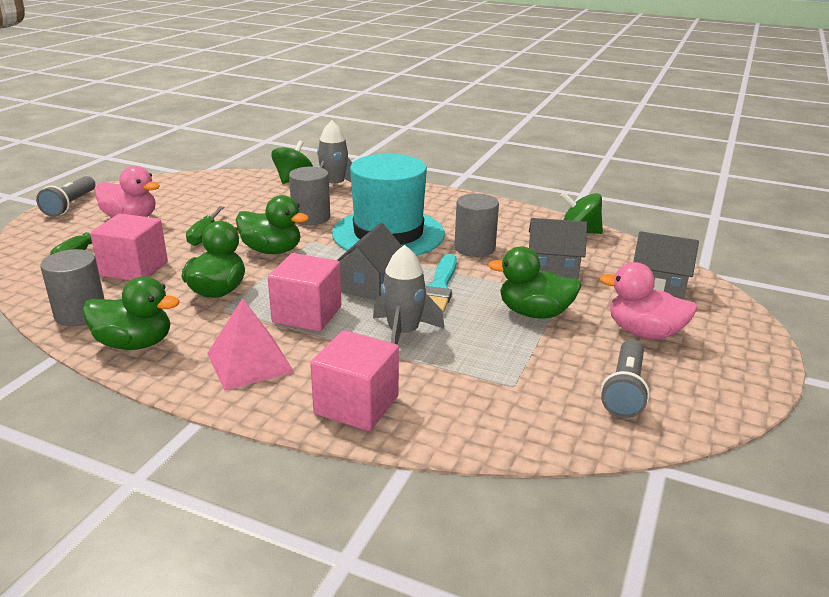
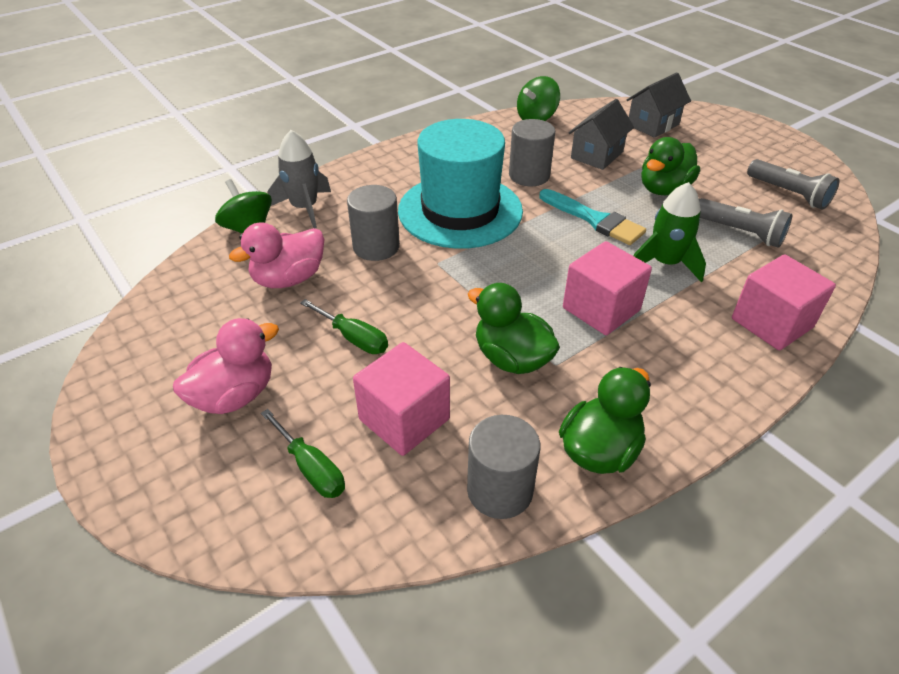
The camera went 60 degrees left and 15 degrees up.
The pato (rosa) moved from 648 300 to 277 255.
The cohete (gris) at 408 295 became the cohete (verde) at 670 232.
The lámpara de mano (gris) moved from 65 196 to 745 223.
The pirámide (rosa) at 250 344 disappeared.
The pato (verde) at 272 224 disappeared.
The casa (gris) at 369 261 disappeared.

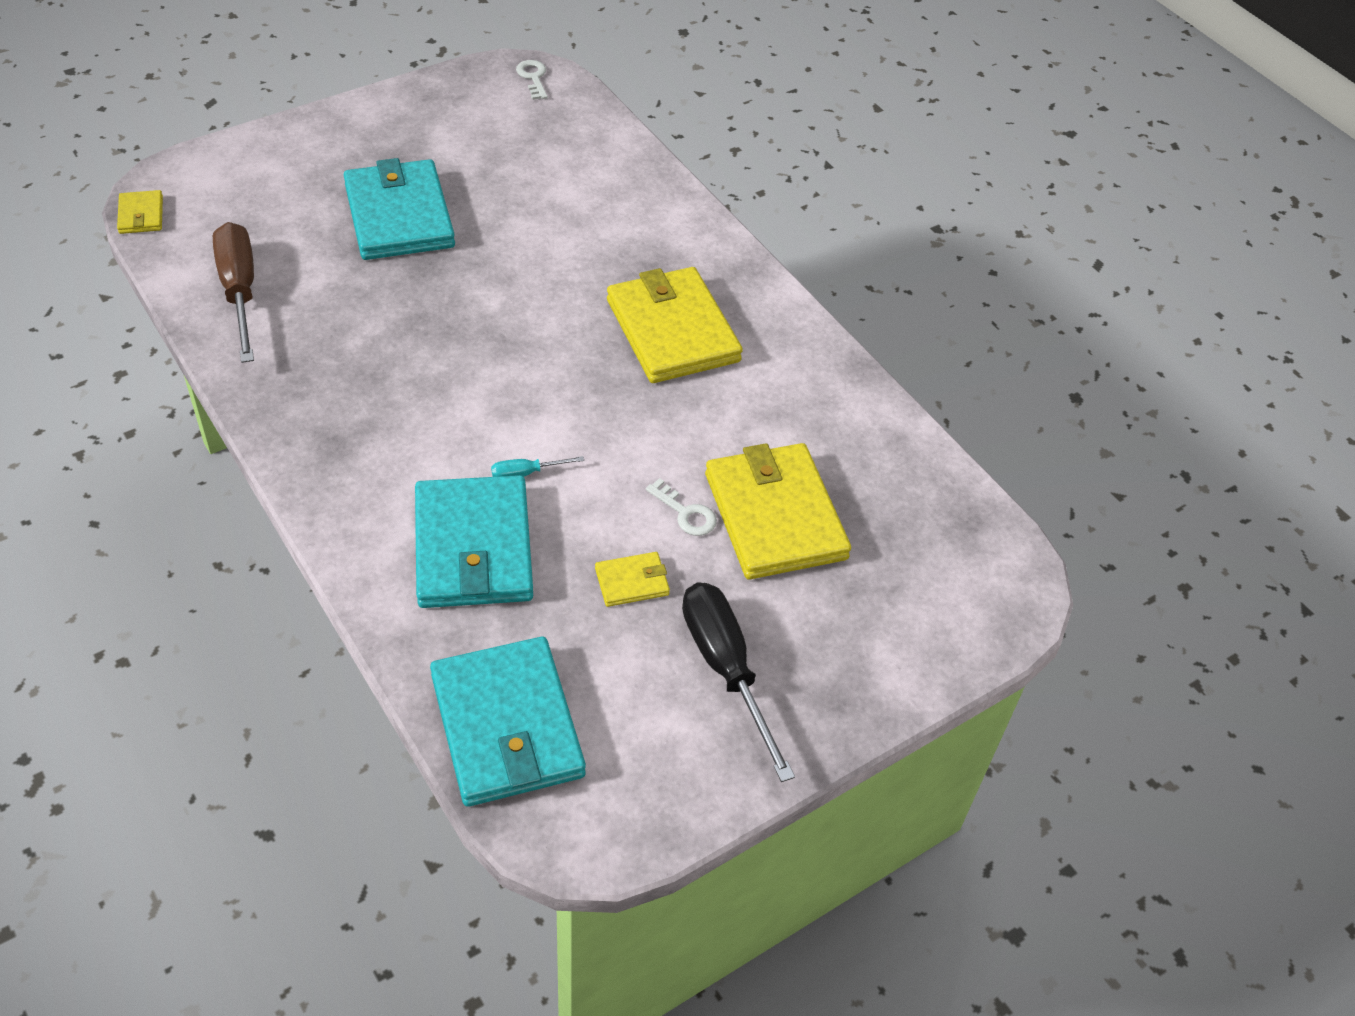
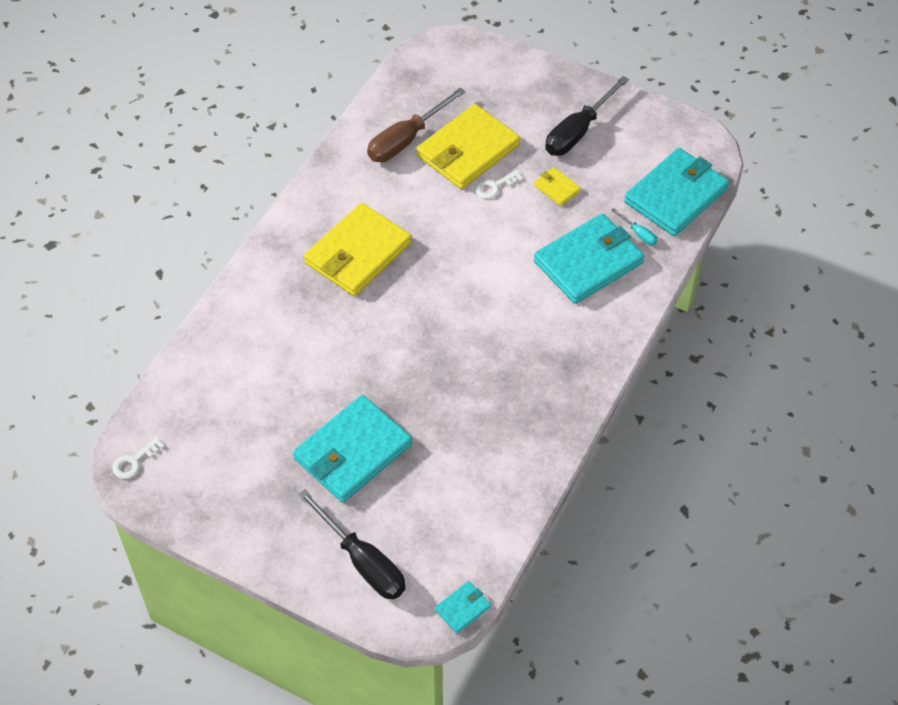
The camera went 115 degrees left and 5 degrees up.
The destornillador (negro) at 352 544 appeared.
The destornillador (marrón) moved from 233 292 to 416 124.
The cartera (amarillo) at 140 212 became the cartera (turquesa) at 463 607.
The llave (blanco) at 681 507 turned 135 degrees counterclockwise.
The destornillador (turquesa) moved from 537 466 to 634 226.

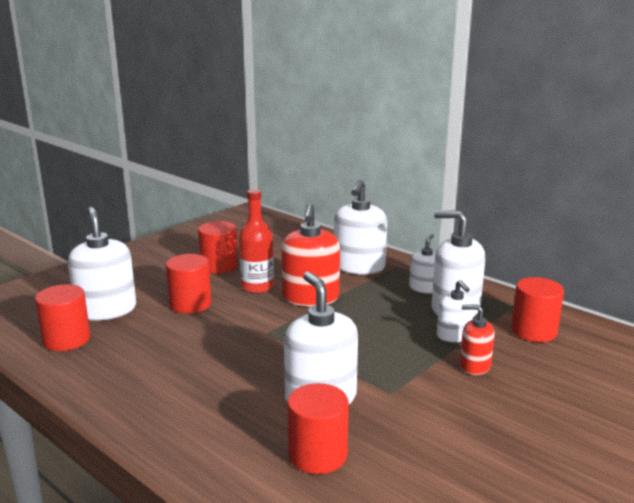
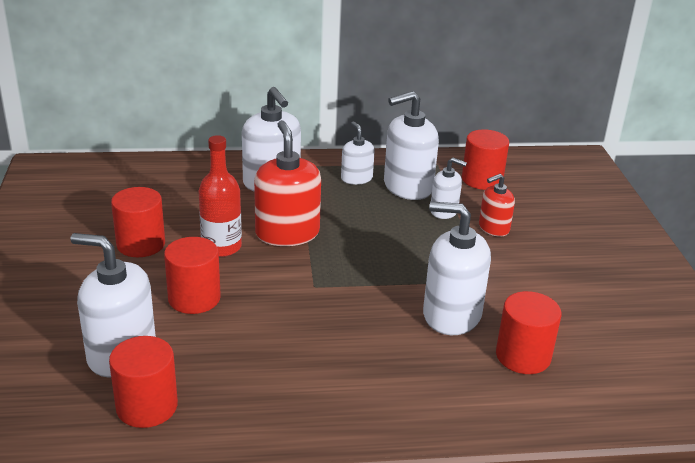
The camera went 50 degrees left and 10 degrees up.
The dispensador de jabón (rojo) at 310 254 turned 150 degrees counterclockwise.

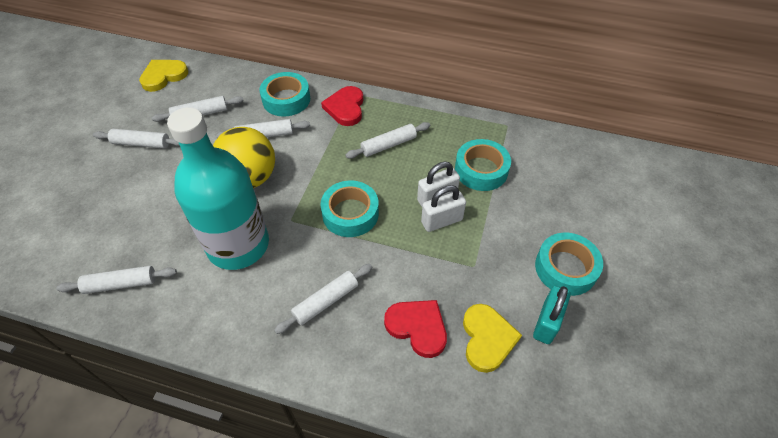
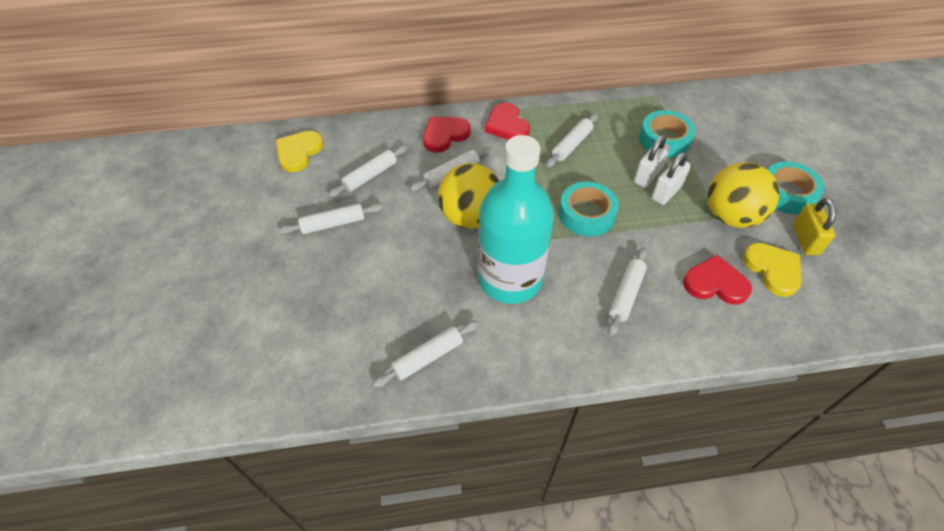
The camera went 25 degrees left and 0 degrees up.
The cinta adhesiva (turquesa) at 285 94 was replaced by the corazón (rojo) at 447 135.
The pelota (amarillo) at 744 195 appeared.
The candado (turquesa) at 552 315 became the candado (amarillo) at 814 226.

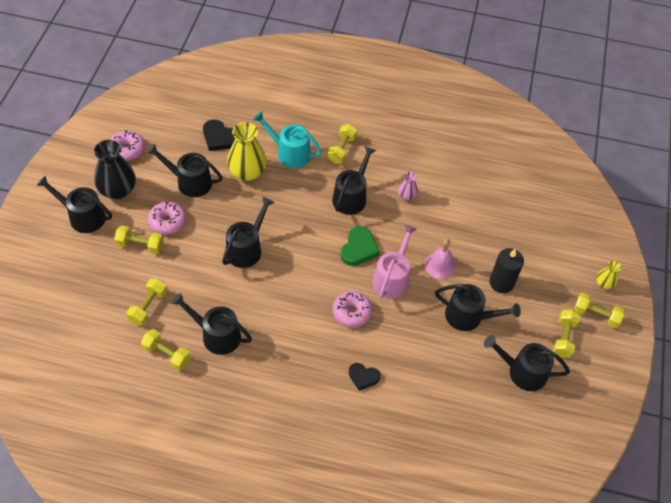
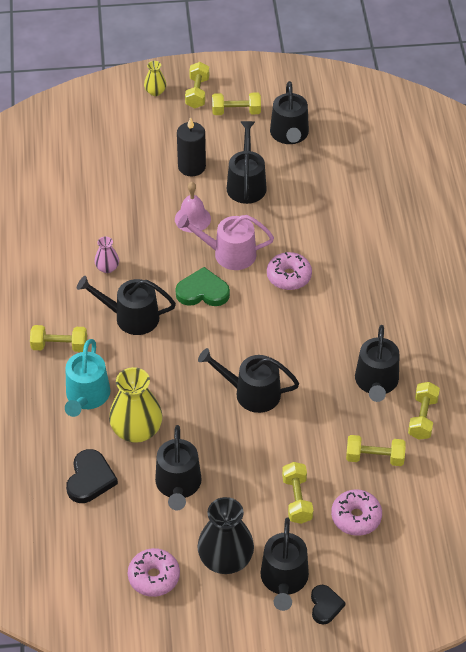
The camera went 105 degrees left and 5 degrees down.
The corazón (negro) moved from 365 377 to 328 605.
The rosquilla (rosa) moved from 167 218 to 356 512.

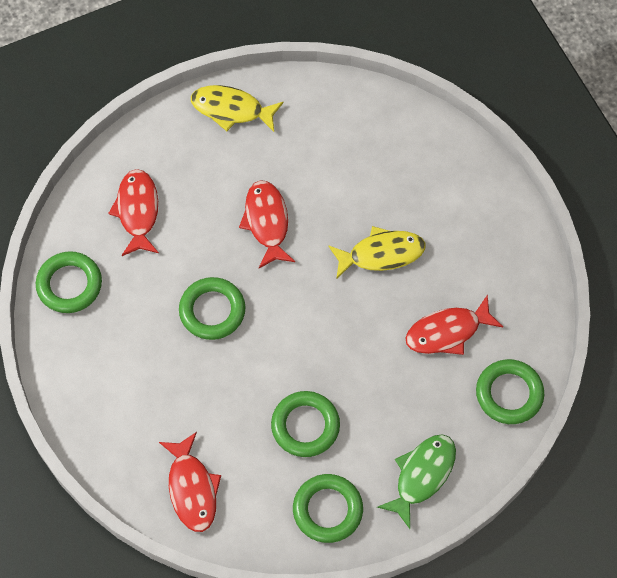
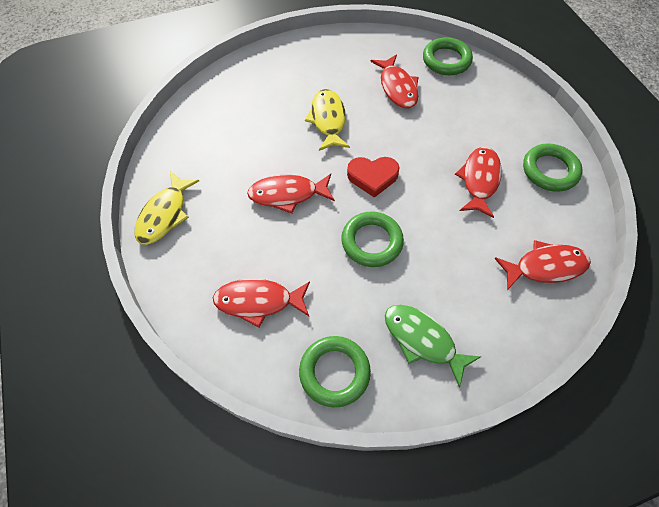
The camera went 85 degrees left and 5 degrees down.
The corazón (rojo) at 373 177 appeared.
The pez (verde) moved from 416 481 to 433 346.
The anillo (verde) at 305 424 was replaced by the pez (rojo) at 478 182.

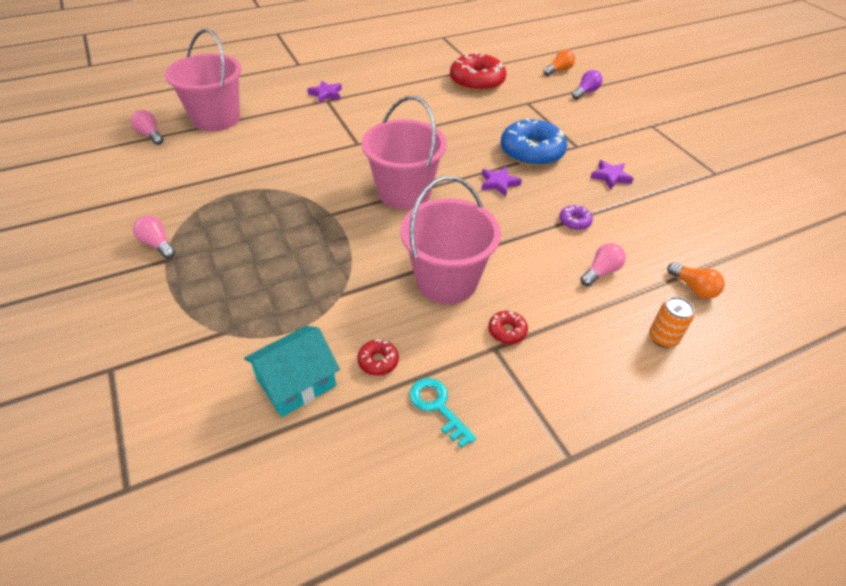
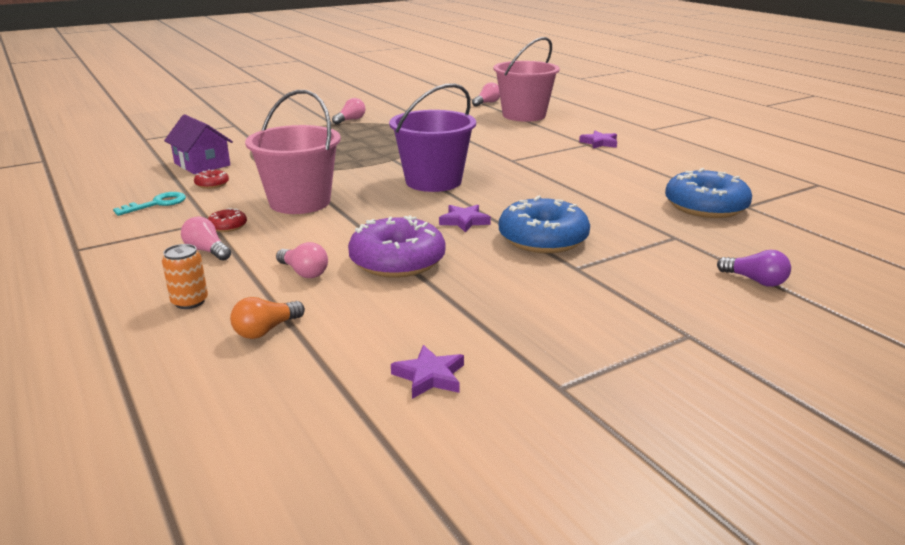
The camera went 85 degrees right and 20 degrees down.
The casa (turquesa) at 292 371 became the casa (morado) at 198 144.
The bombilla (rosa) at 206 239 appeared.
The rosquilla (morado) at 576 217 changed to 2.28 times the size.
The balde (rosa) at 404 152 became the balde (morado) at 432 137.
The estrella (morado) moved from 612 174 to 427 372.
The rosquilla (rojo) at 478 72 became the rosquilla (azul) at 708 193.
The bombilla (naranja) at 559 62 disappeared.

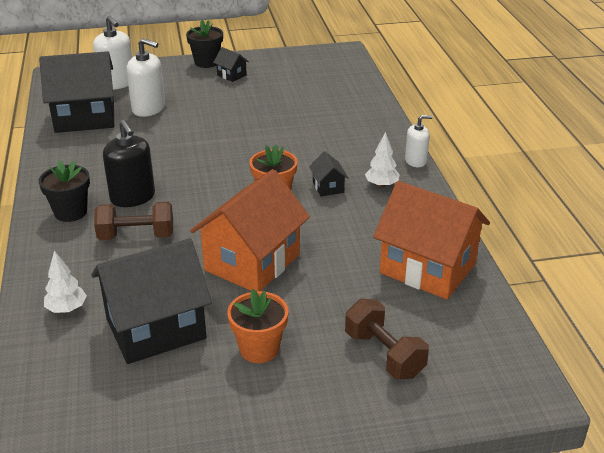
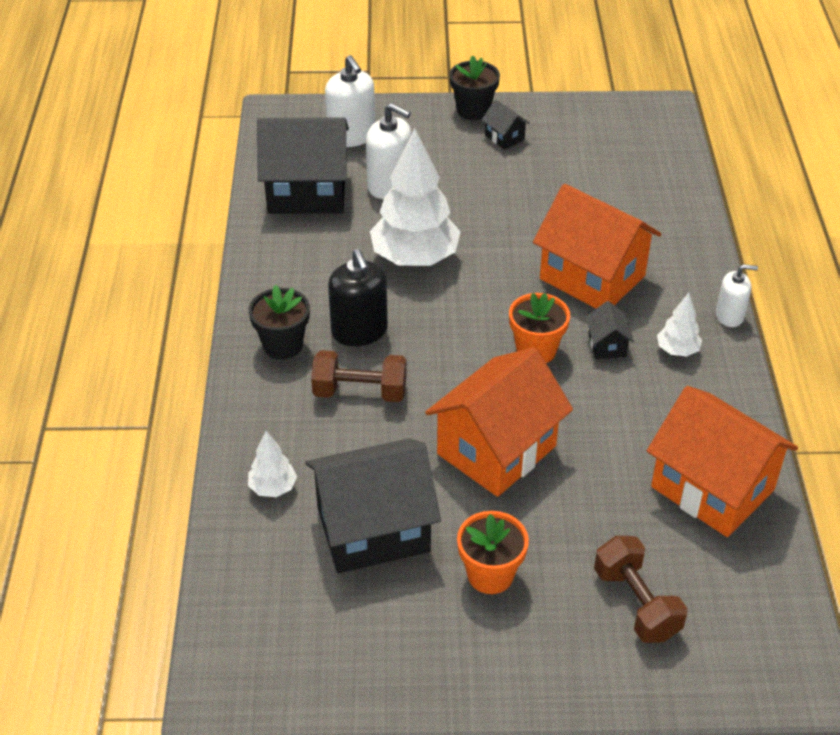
The camera went 10 degrees right and 10 degrees up.
The árbol (blanco) at 415 197 appeared.
The casa (naranja) at 597 246 appeared.

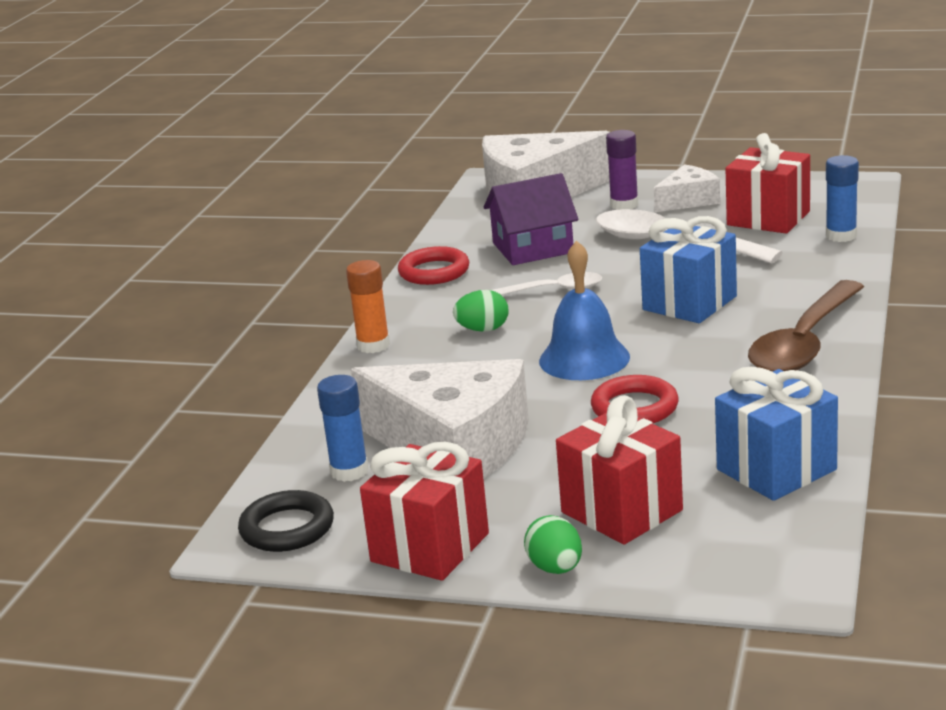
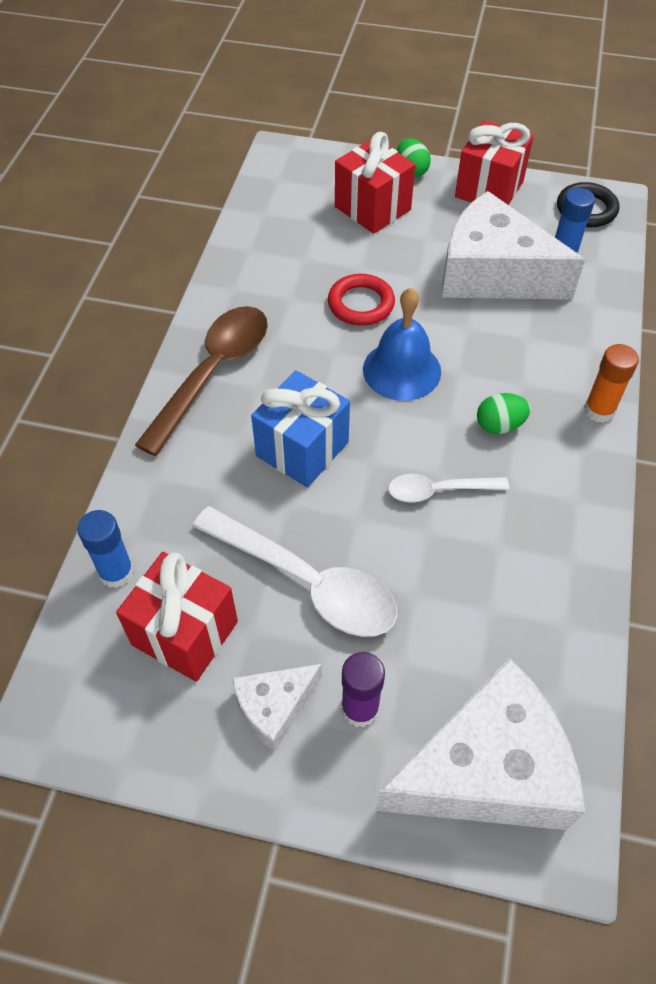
The camera went 175 degrees right and 30 degrees up.
The anillo (rojo) at 433 265 disappeared.
The casa (morado) at 531 219 disappeared.
The regalo (azul) at 776 434 disappeared.

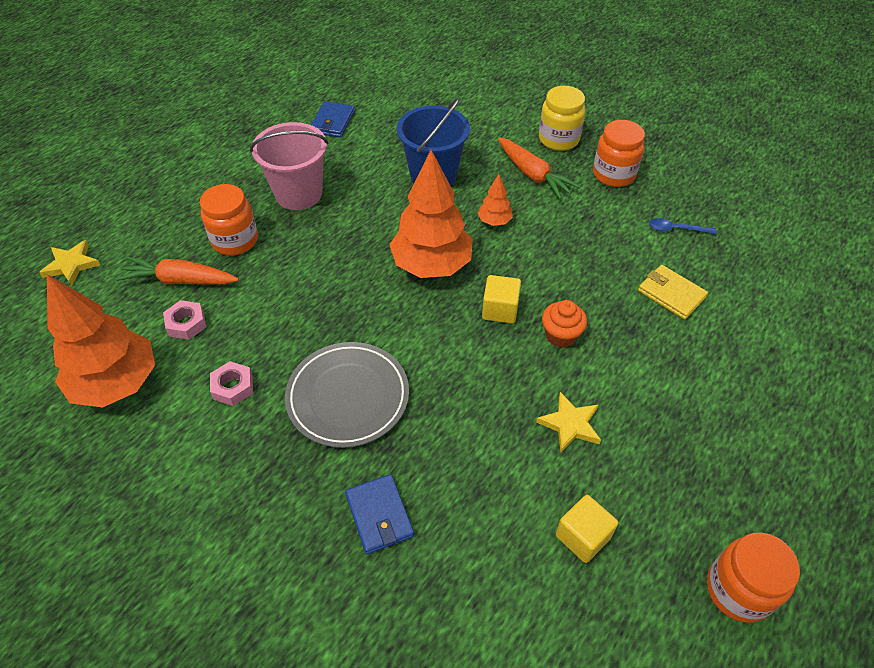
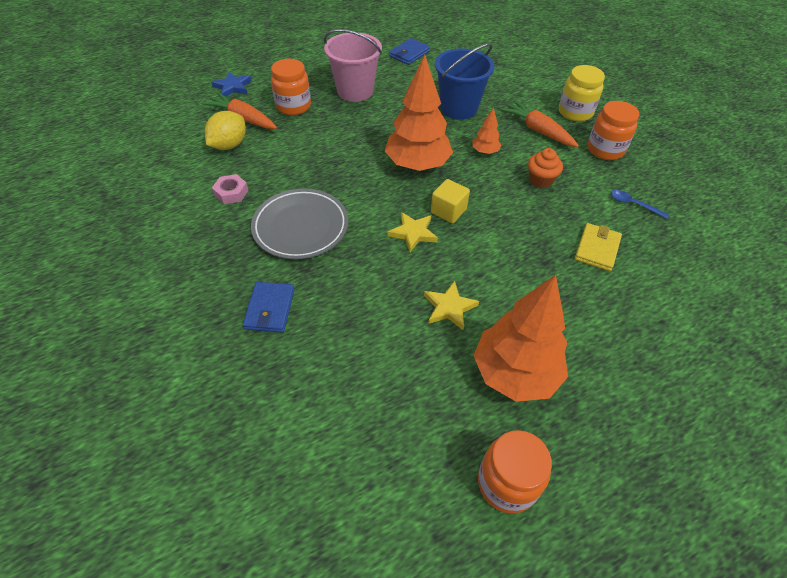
The camera went 25 degrees right and 0 degrees up.
The tuerca (rosa) at 184 320 was replaced by the limón (amarillo) at 225 130.
The estrella (azul) at 231 84 appeared.
The estrella (amarillo) moved from 69 262 to 412 232.
The árbol (naranja) moved from 101 340 to 521 338.
The zanahoria (naranja) at 539 168 turned 150 degrees clockwise.
The magdalena (naranja) moved from 564 324 to 545 168.
The cartera (amarillo) at 673 292 turned 45 degrees clockwise.
The cubo (amarillo) at 587 529 disappeared.

